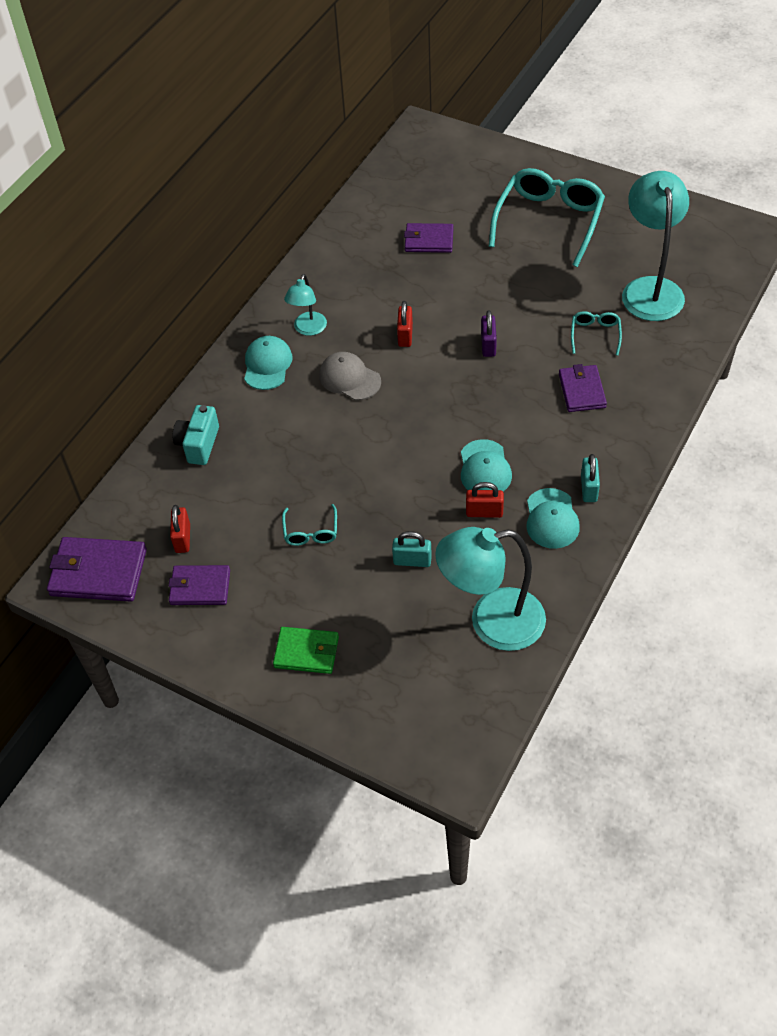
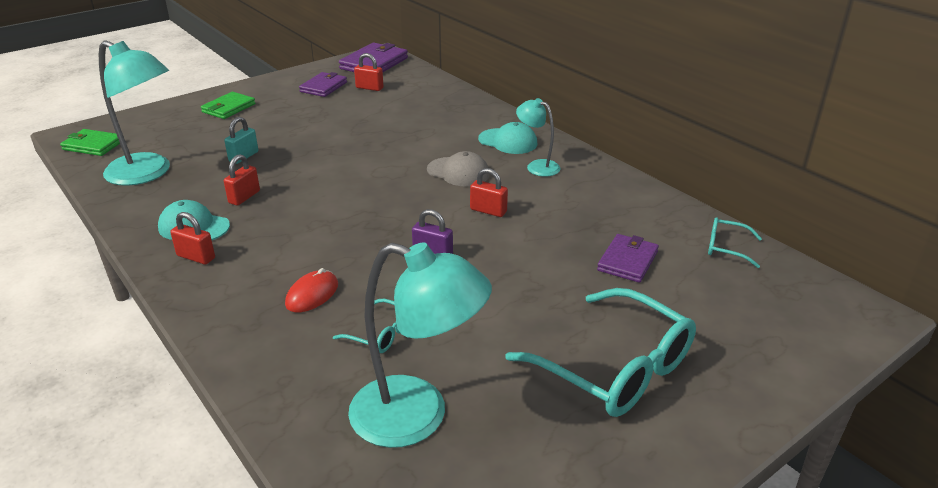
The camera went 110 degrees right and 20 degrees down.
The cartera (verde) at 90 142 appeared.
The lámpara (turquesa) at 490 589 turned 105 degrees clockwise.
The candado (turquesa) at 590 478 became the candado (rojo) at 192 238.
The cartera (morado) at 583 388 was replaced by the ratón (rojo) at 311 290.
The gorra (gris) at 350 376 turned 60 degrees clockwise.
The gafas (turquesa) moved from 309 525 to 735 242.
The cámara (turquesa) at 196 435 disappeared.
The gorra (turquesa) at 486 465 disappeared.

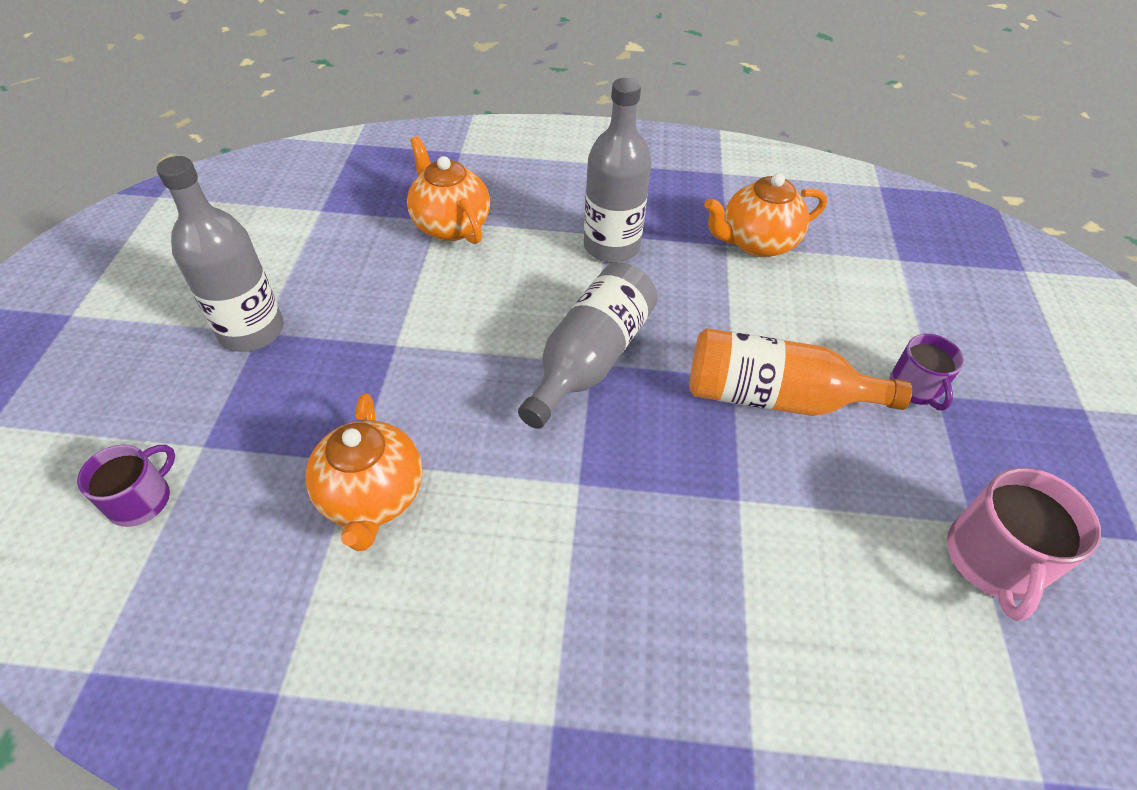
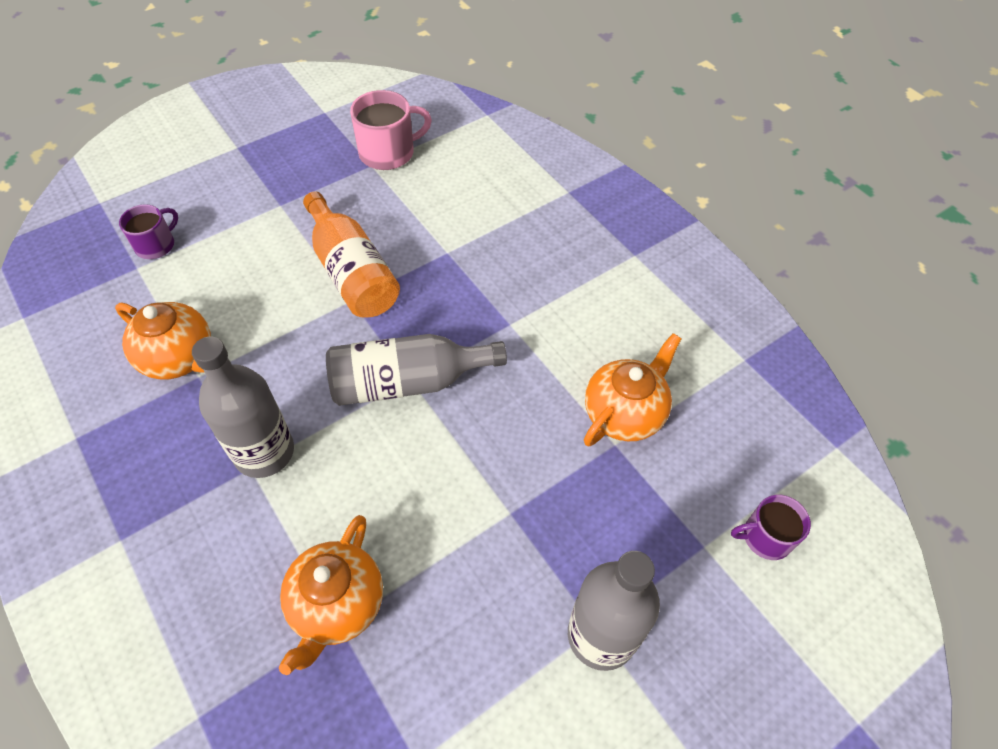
The camera went 130 degrees left and 5 degrees up.
The taza (morado) moved from 926 372 to 148 231.

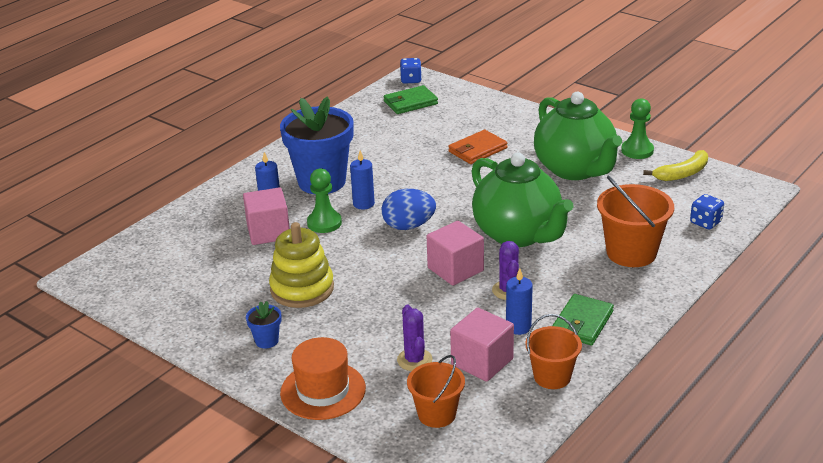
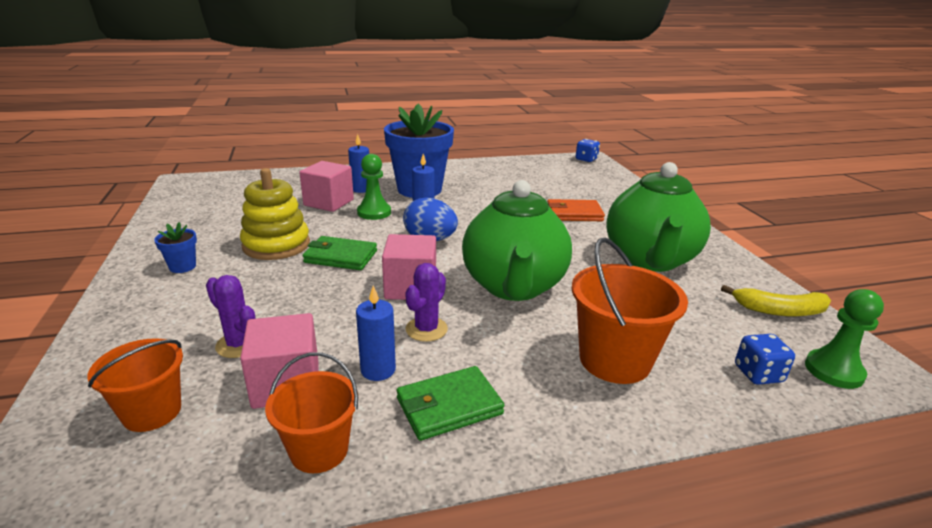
The camera went 35 degrees right and 5 degrees down.
The cactus (morado) at 415 338 turned 75 degrees counterclockwise.
The cartera (verde) moved from 411 99 to 340 253.
The peón (verde) moved from 637 128 to 844 339.
The sombrero (naranja) at 323 378 disappeared.

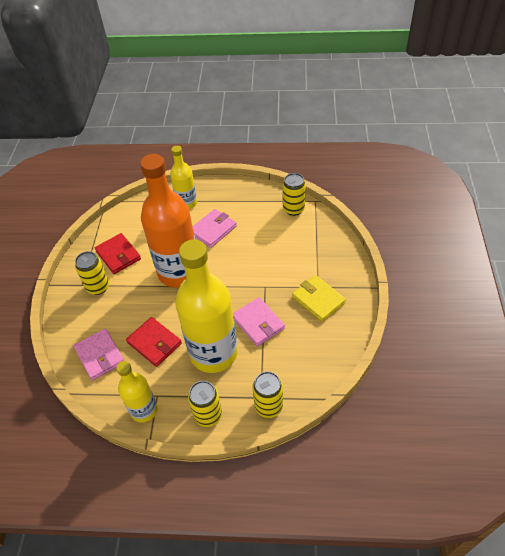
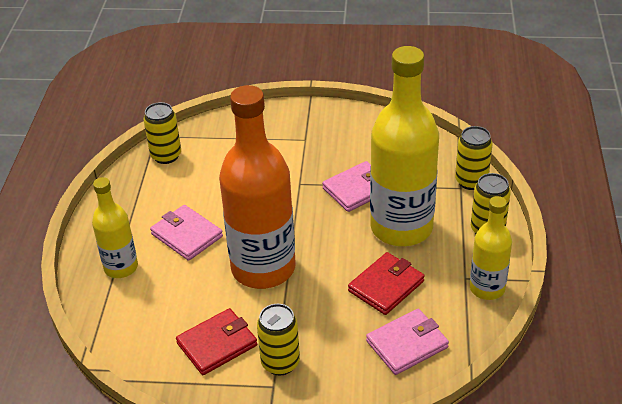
The camera went 90 degrees left and 10 degrees down.
The cartera (amarillo) at 319 298 disappeared.

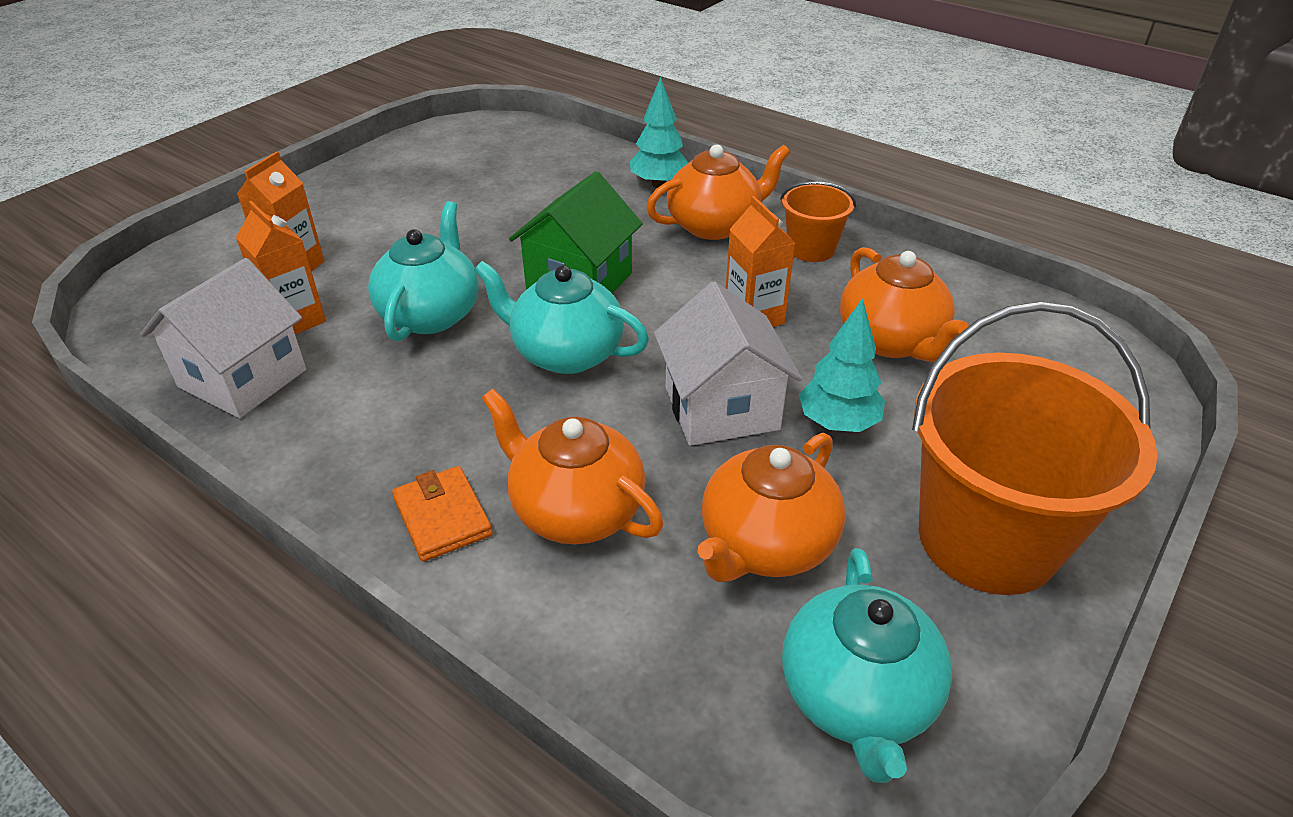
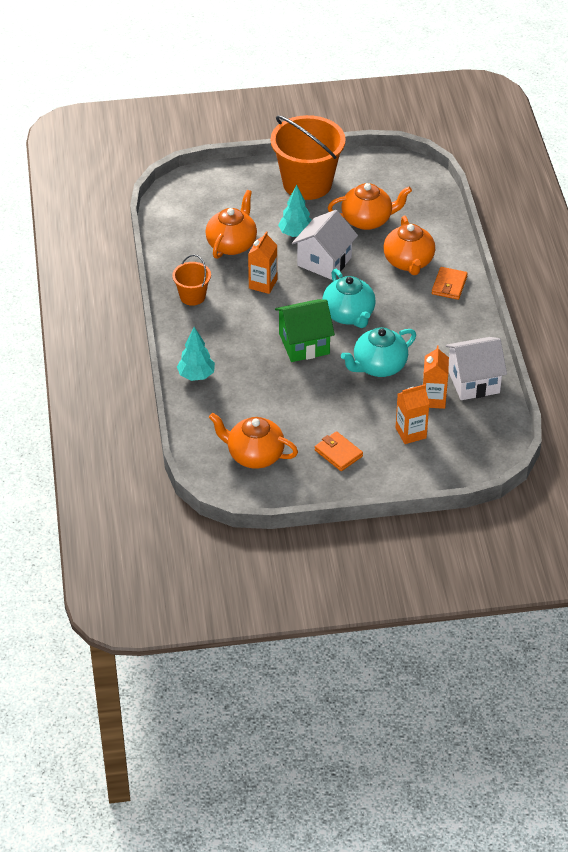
The camera went 135 degrees left and 5 degrees up.
The tetera (naranja) moved from 718 192 to 253 441.
The cartera (naranja) at 339 451 appeared.
The tetera (turquesa) at 867 665 disappeared.

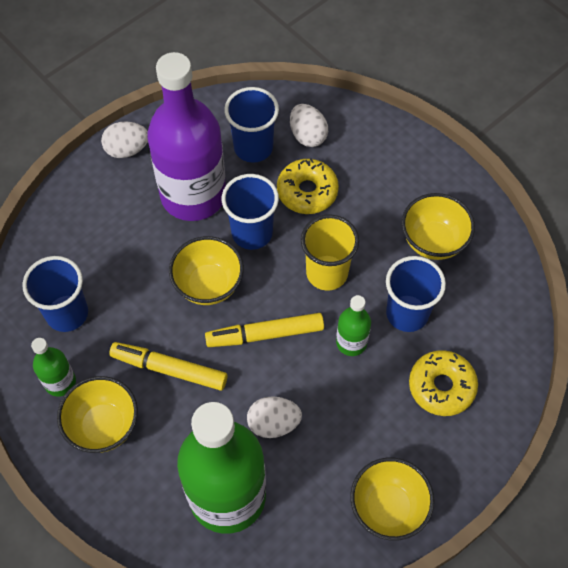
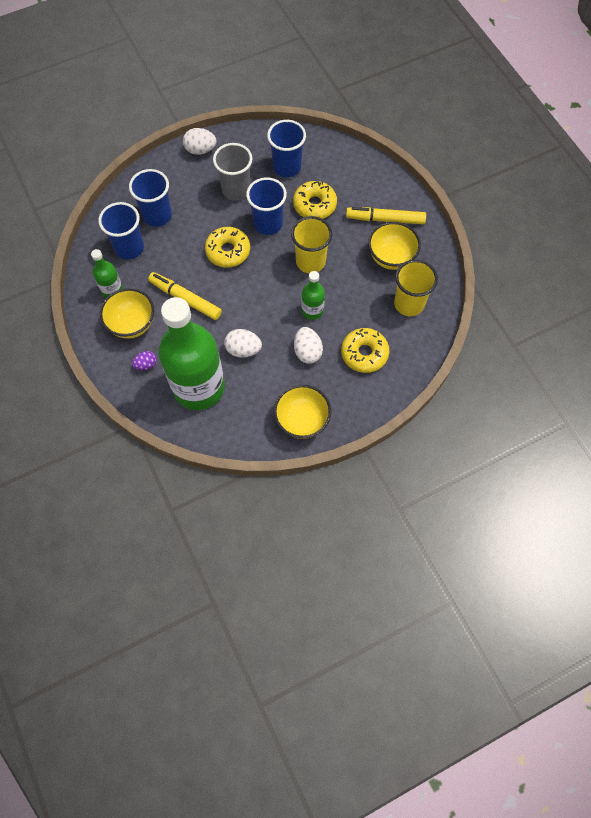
The camera went 15 degrees right and 5 degrees up.
The vaso (azul) moved from 416 294 to 150 198.
The huevo (morado) at 144 360 appeared.
The cuenco (amarillo) at 206 270 was replaced by the rosquilla (amarillo) at 227 247.
The botella (morado) at 186 136 was replaced by the vaso (gris) at 233 172.
The huevo (blanco) moved from 309 125 to 308 345.
The rotulador (amarillo) moved from 264 330 to 386 215.
The vaso (amarillo) at 416 288 appeared.

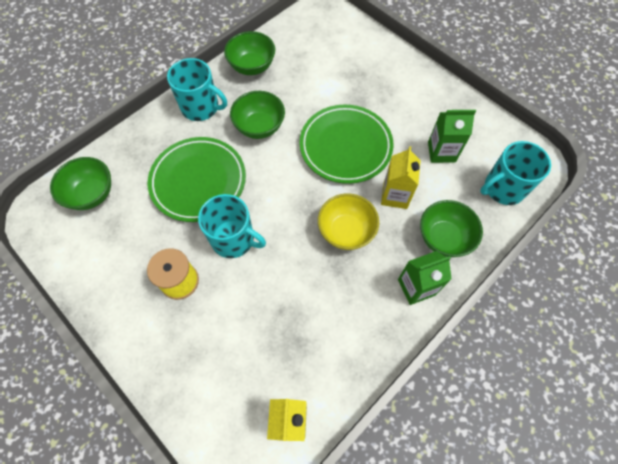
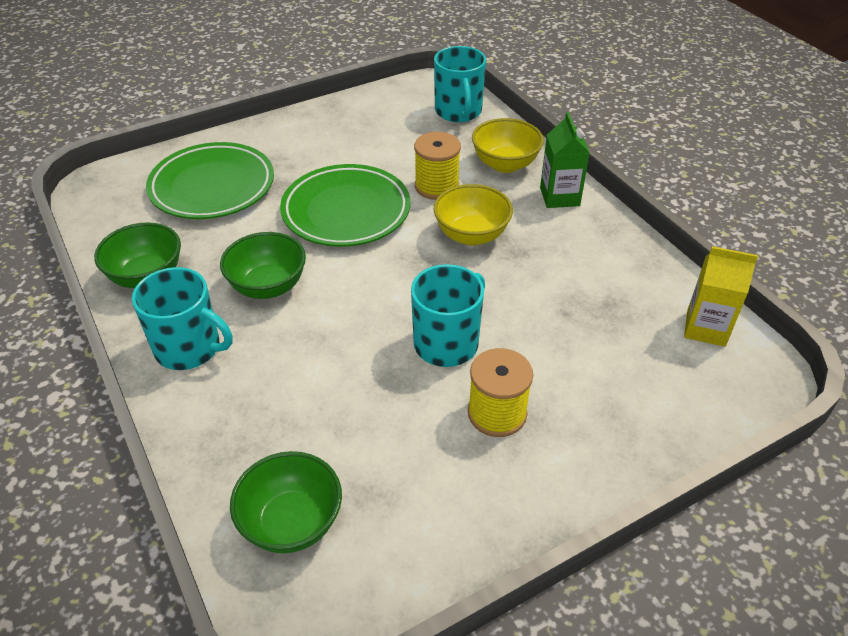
The camera went 75 degrees left and 20 degrees down.
The taza (turquesa) at 197 89 turned 75 degrees clockwise.
The plato (verde) moved from 197 179 to 210 180.
The cartón de leche (amarillo) at 401 177 was replaced by the carrete (amarillo) at 437 166.
The cuenco (verde) at 451 228 became the cuenco (amarillo) at 508 145.
The cartón de leche (verde) at 452 136 disappeared.

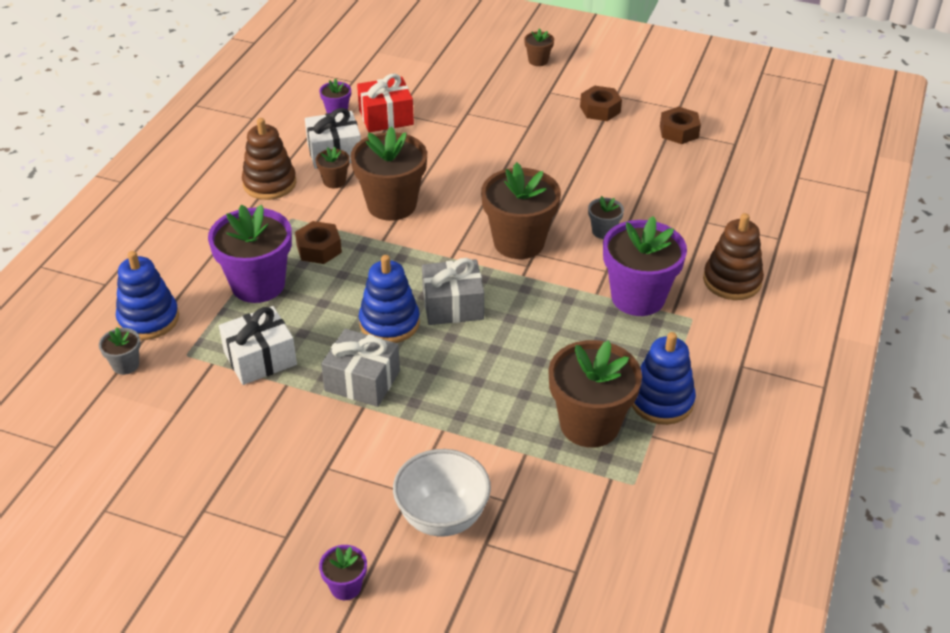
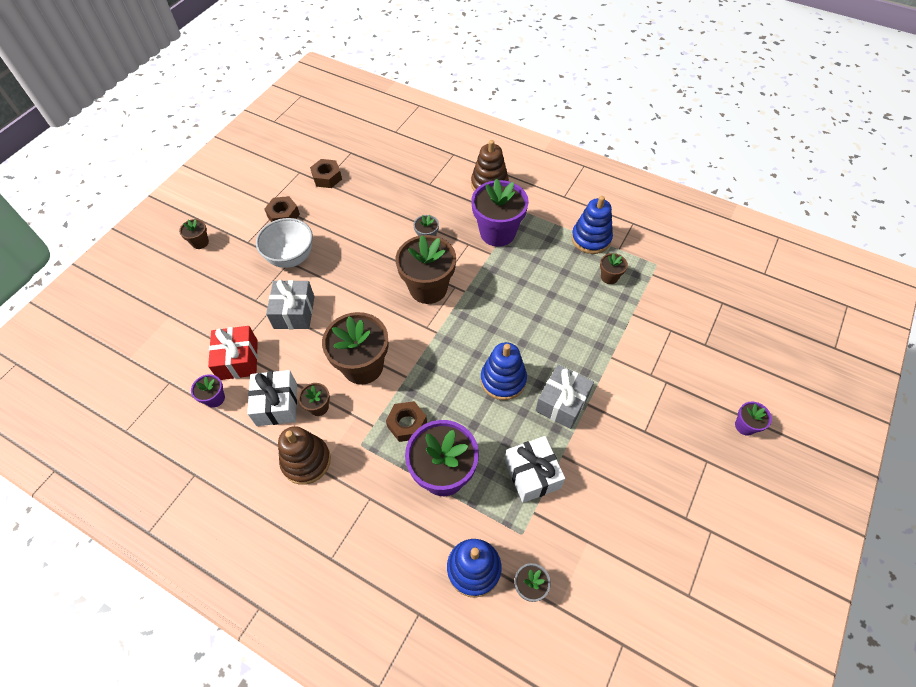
The camera went 80 degrees left and 15 degrees up.
The cuenco (blanco) moved from 442 493 to 284 243.
The regalo (gris) moved from 453 291 to 290 304.
The maceta (marrón) at 595 394 changed to 0.46 times the size.

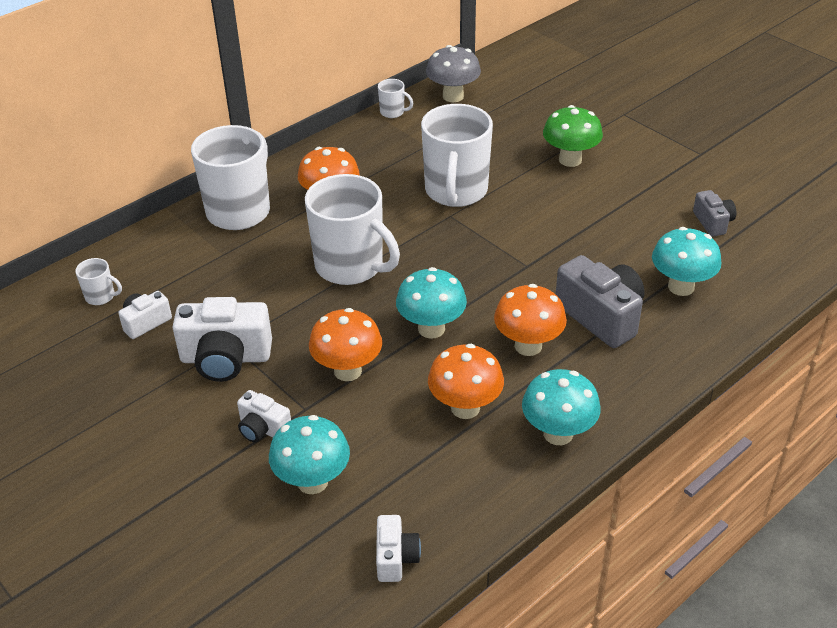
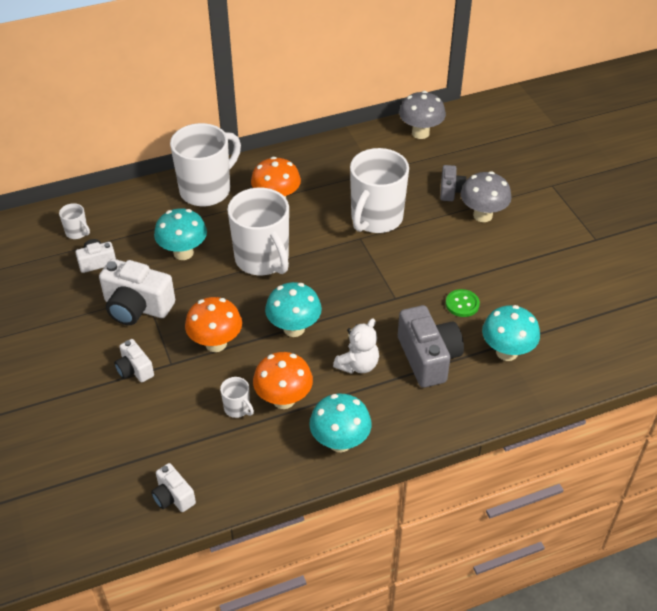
The camera went 20 degrees right and 5 degrees up.
The cámara (blanco) at 398 548 turned 120 degrees clockwise.
The seta (turquesa) moved from 309 454 to 180 234.
The taza (blanco) moved from 395 98 to 237 397.
The seta (naranja) at 530 320 was replaced by the osito (blanco) at 356 346.
The cámara (gris) moved from 714 213 to 453 183.
The botón (verde) at 463 303 appeared.
The seta (verde) at 573 136 became the seta (gris) at 486 196.

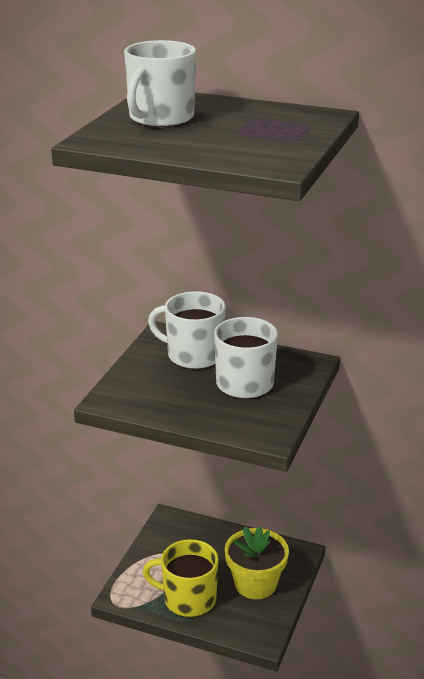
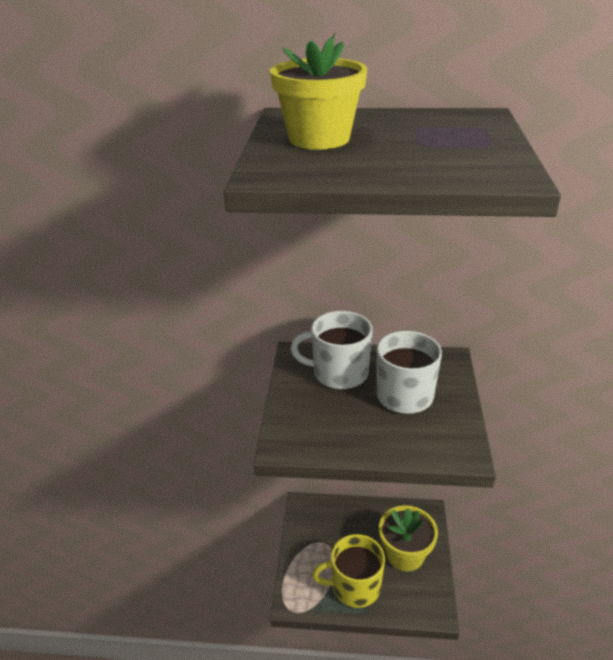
The camera went 15 degrees left and 5 degrees up.
The taza (blanco) at 160 83 was replaced by the maceta (amarillo) at 318 91.

